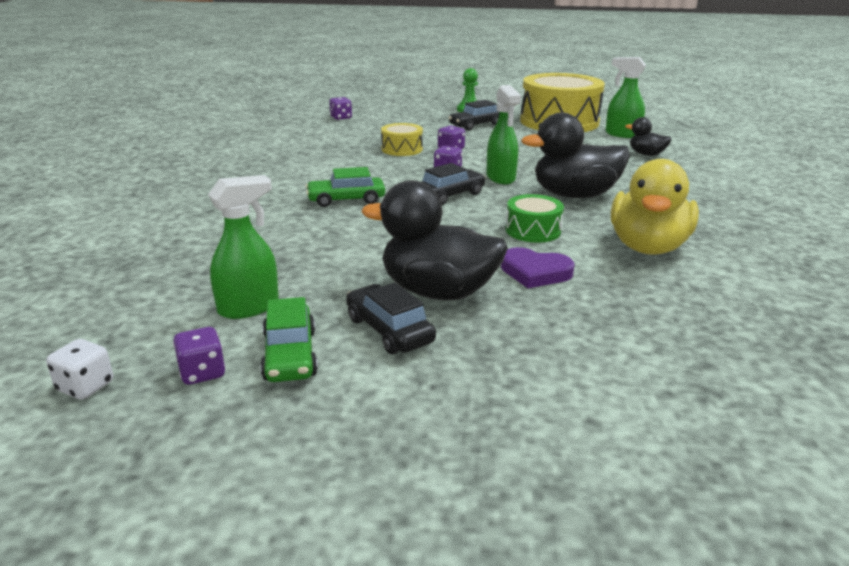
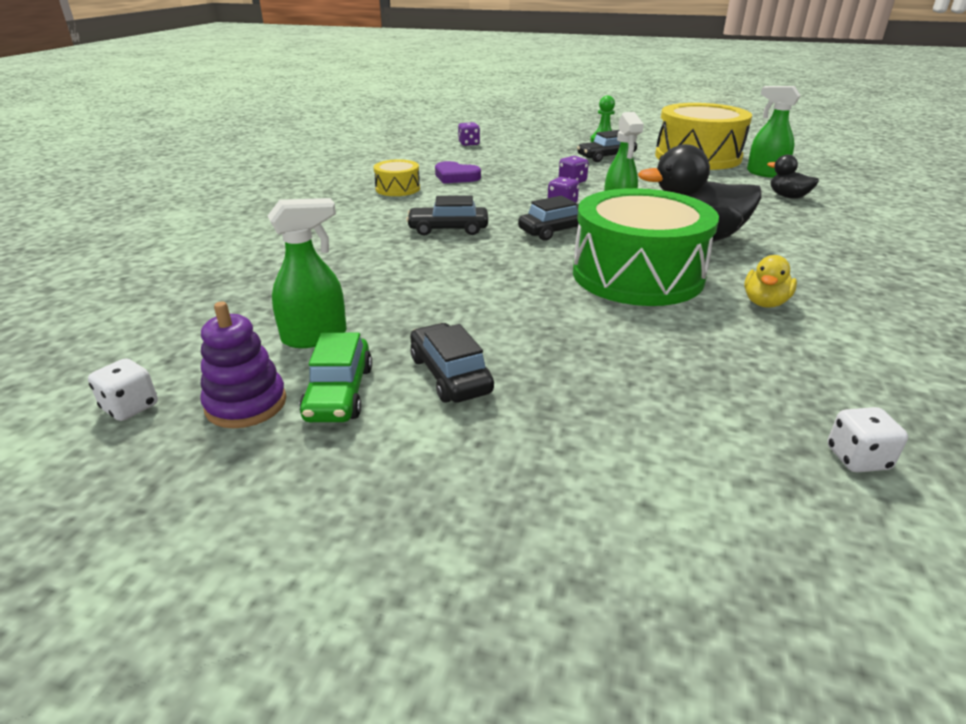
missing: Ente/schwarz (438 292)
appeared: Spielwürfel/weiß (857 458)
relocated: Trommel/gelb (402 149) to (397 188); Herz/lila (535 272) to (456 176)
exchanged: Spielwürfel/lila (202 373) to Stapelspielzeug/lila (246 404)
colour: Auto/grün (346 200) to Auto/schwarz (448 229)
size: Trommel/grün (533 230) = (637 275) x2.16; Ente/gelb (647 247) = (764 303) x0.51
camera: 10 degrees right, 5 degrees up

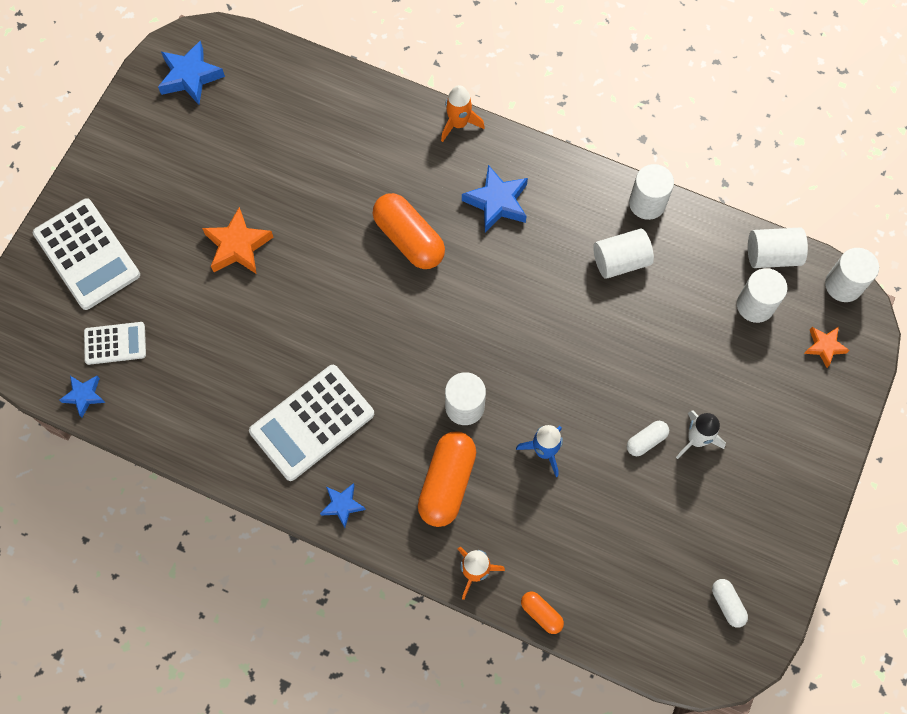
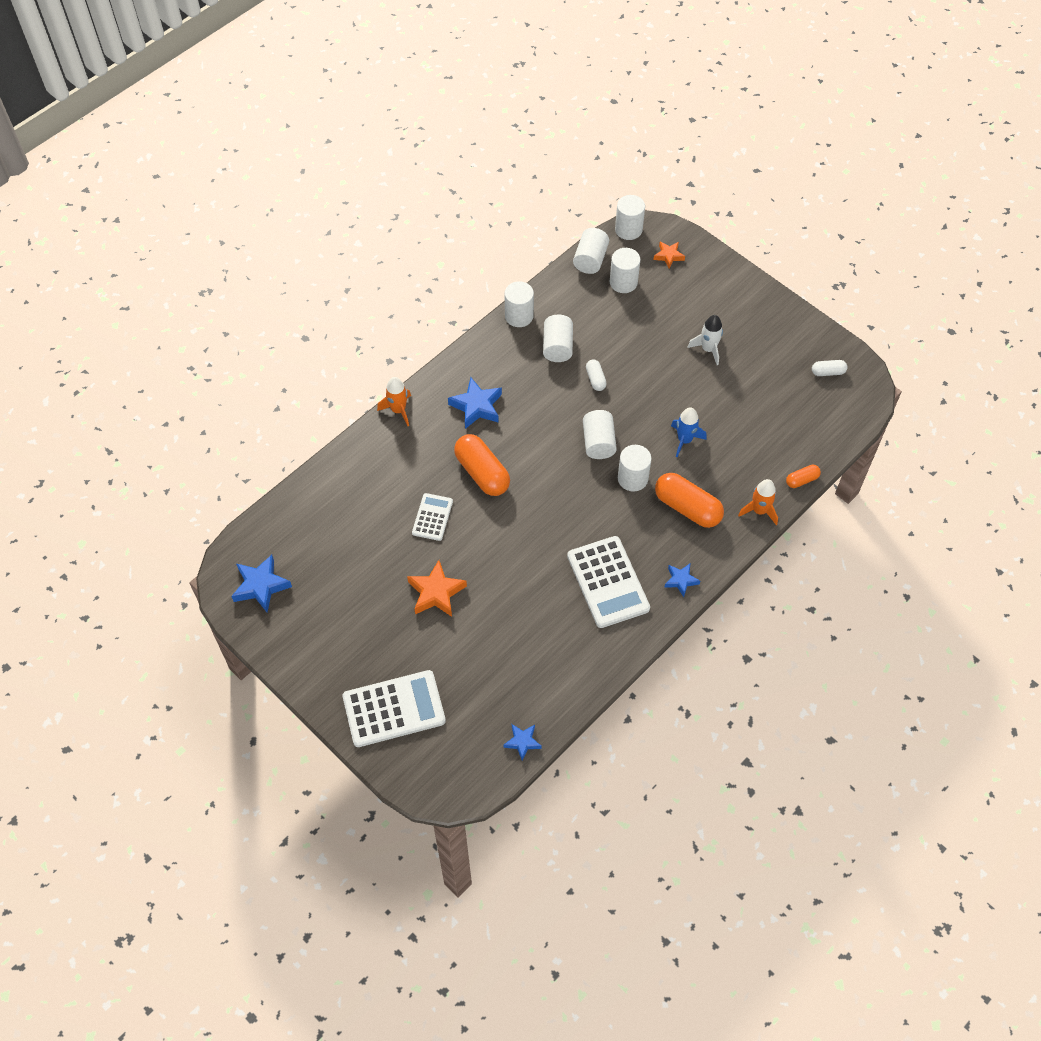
appeared: Vollzylinder/weiß (598 442)
relocated: Taschenrechner/weiß (115 343) to (432 517); Kapsel/weiß (646 441) to (595 379)
spun: Kapsel/orange (409 239) = (482 473) 75 degrees clockwise
camera: 70 degrees left, 10 degrees down

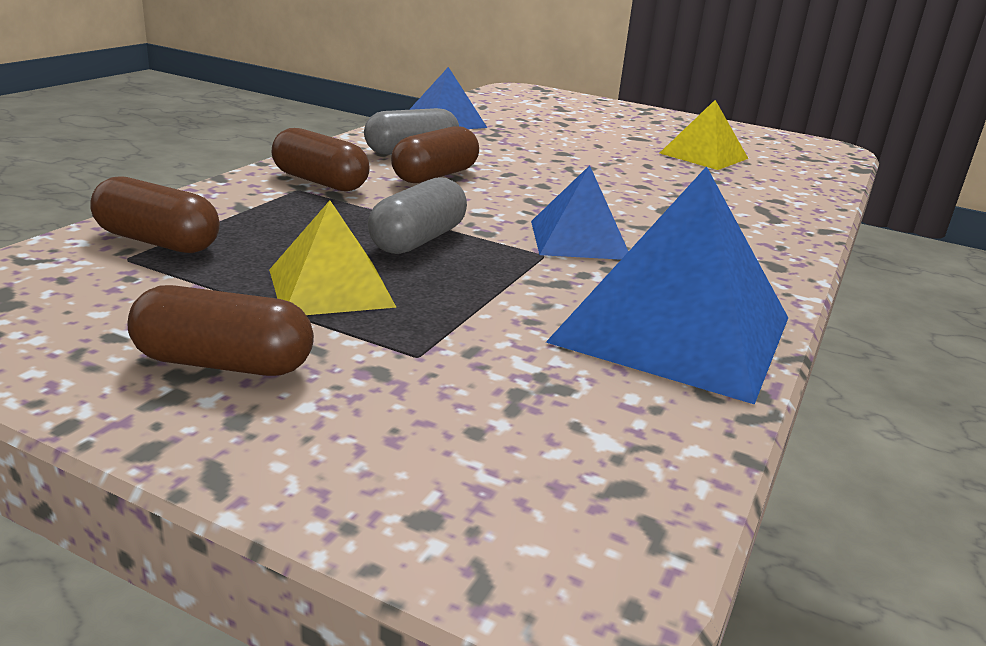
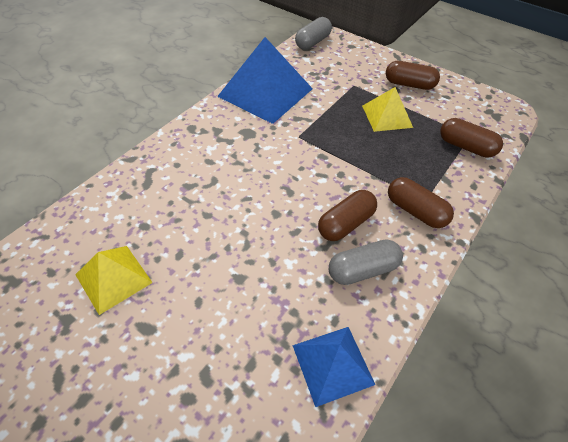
missing: Pyramide/blau (579 239)
relocated: Kapsel/grau (418 240) to (312 42)
camera: 170 degrees left, 25 degrees up

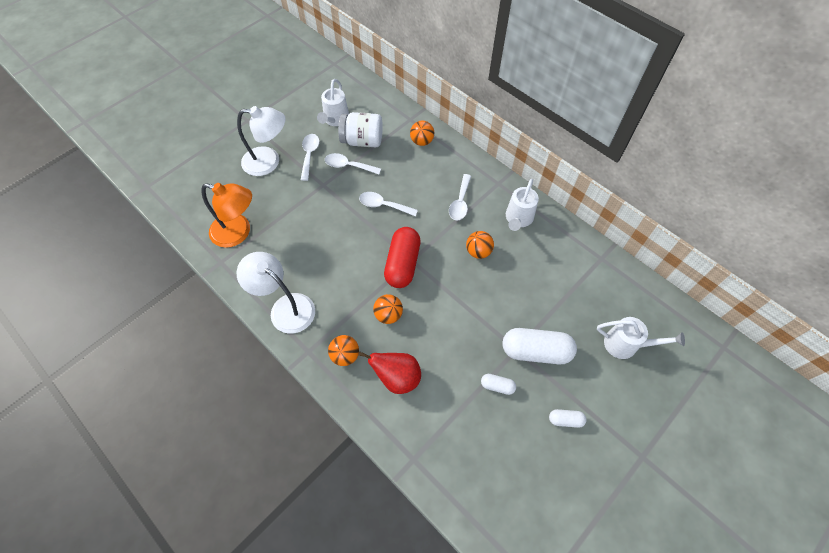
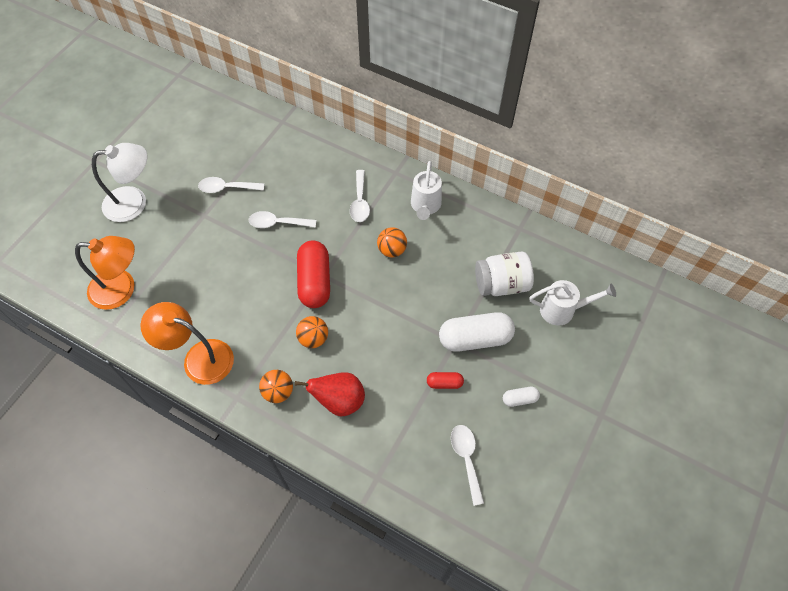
missing: Gießkanne/weiß (335 120); Ball/orange (422 141)
relocated: Löffel/weiß (309 155) to (466 459); Einmachglas/weiß (362 141) to (501 284)
colour: Lampe/weiß (285 307) to Lampe/orange (199 358); Kapsel/weiß (497 386) to Kapsel/rot (444 383)
camera: 15 degrees left, 0 degrees up

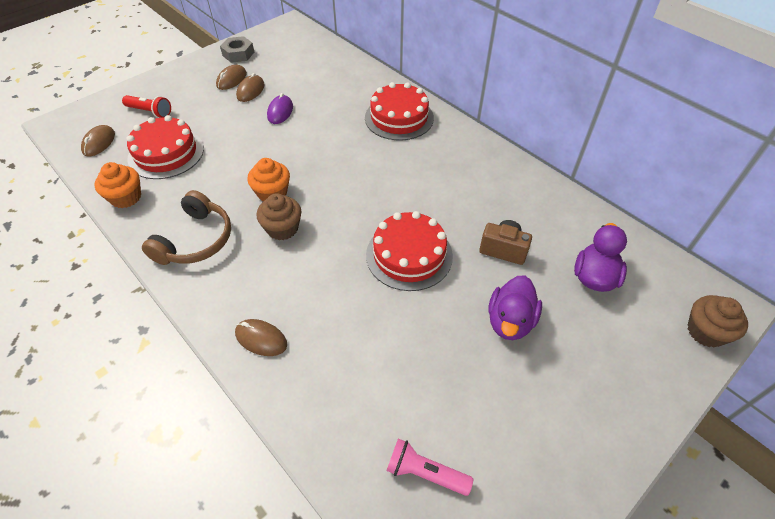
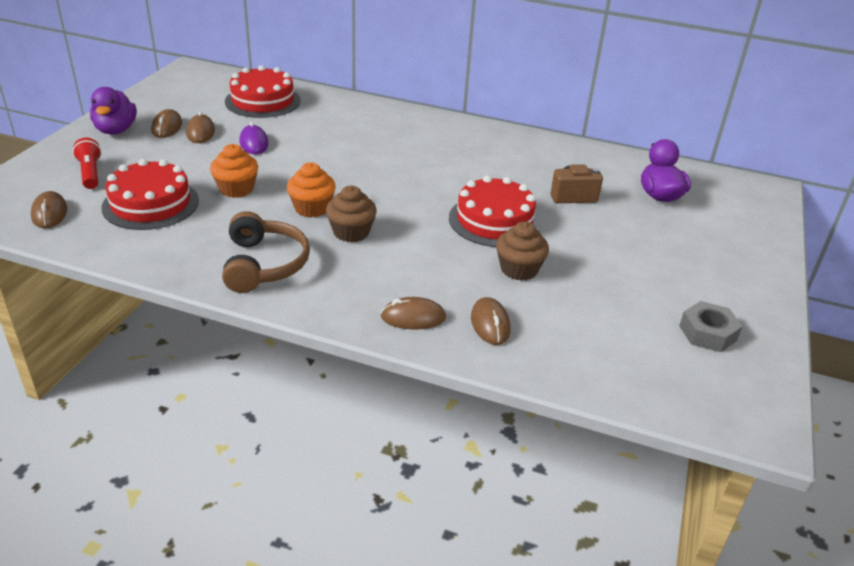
missing: Taschenlampe/rosa (425 473)
appeared: Computermaus/braun (490 324)
relocated: Ente/lila (510 321) to (116 130); Muffin/orange (126 197) to (236 189); Kuchen/rot (399 118) to (262 101); Muffin/braun (705 331) to (519 269); Sechskantmutter/grau (238 54) to (707 333)
spun: Taschenlampe/rot (150 112) = (90 173) 105 degrees counterclockwise
camera: 30 degrees left, 15 degrees down

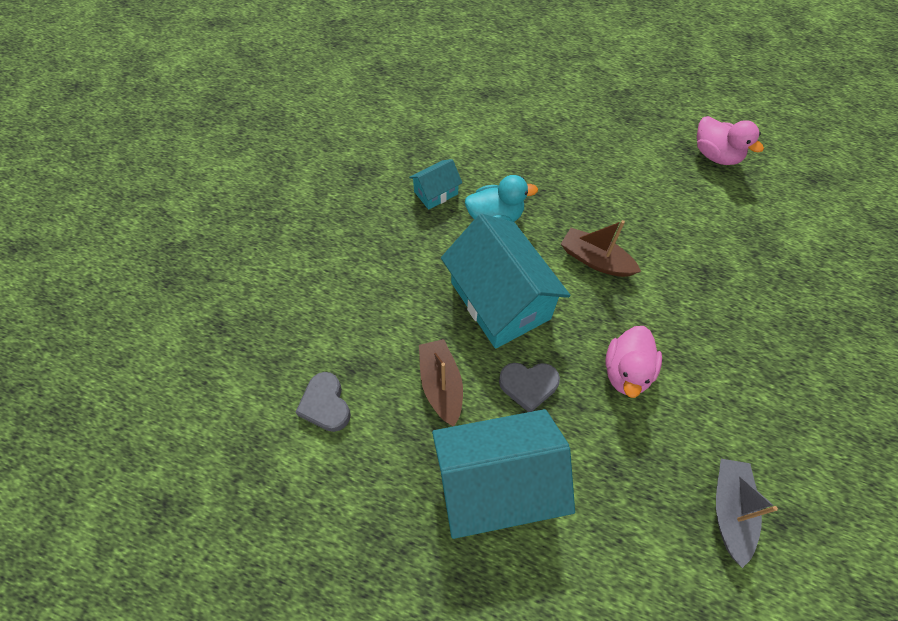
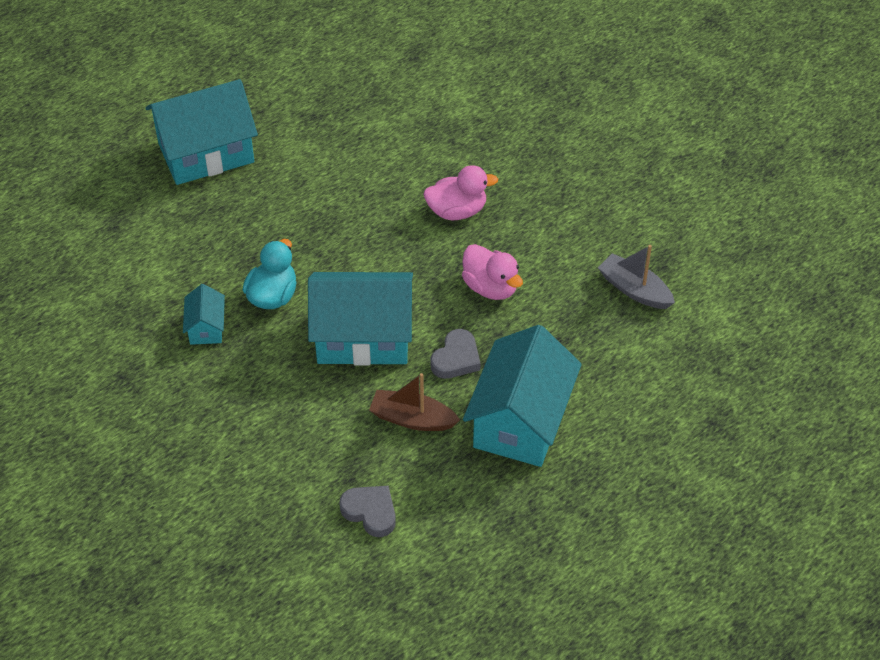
missing: Boot/braun (595 260)
appeared: Haus/türkis (206 153)
relocated: Ente/rosa (715 155) to (457 211)
spun: Herz/grau (326 405) = (370 512) 150 degrees counterclockwise
camera: 60 degrees left, 10 degrees down

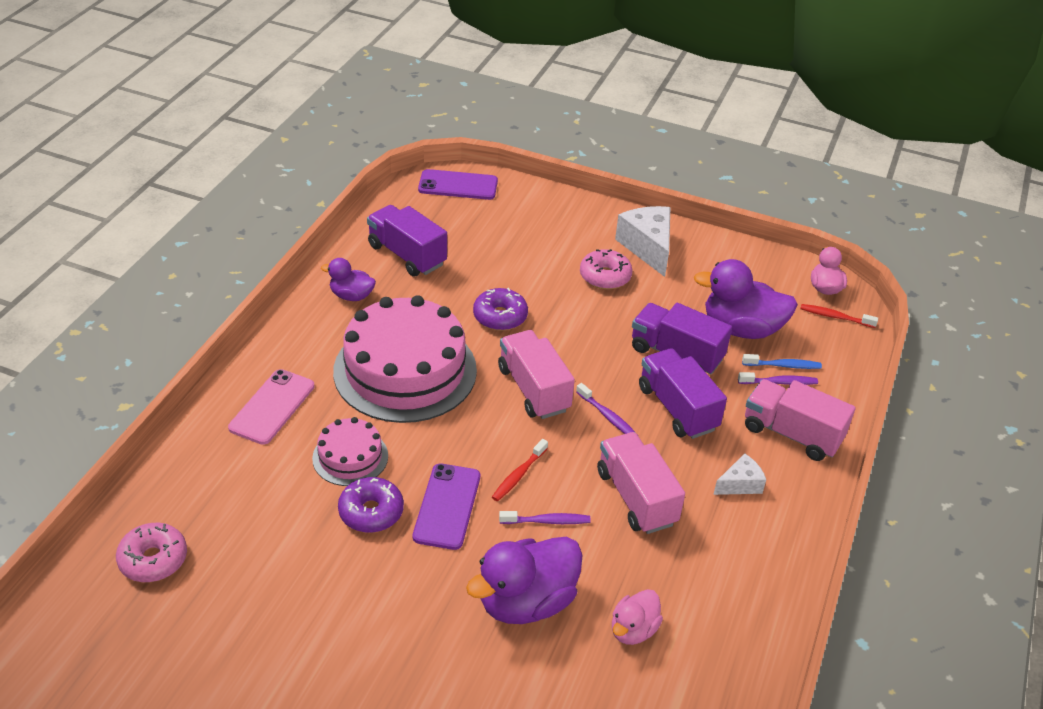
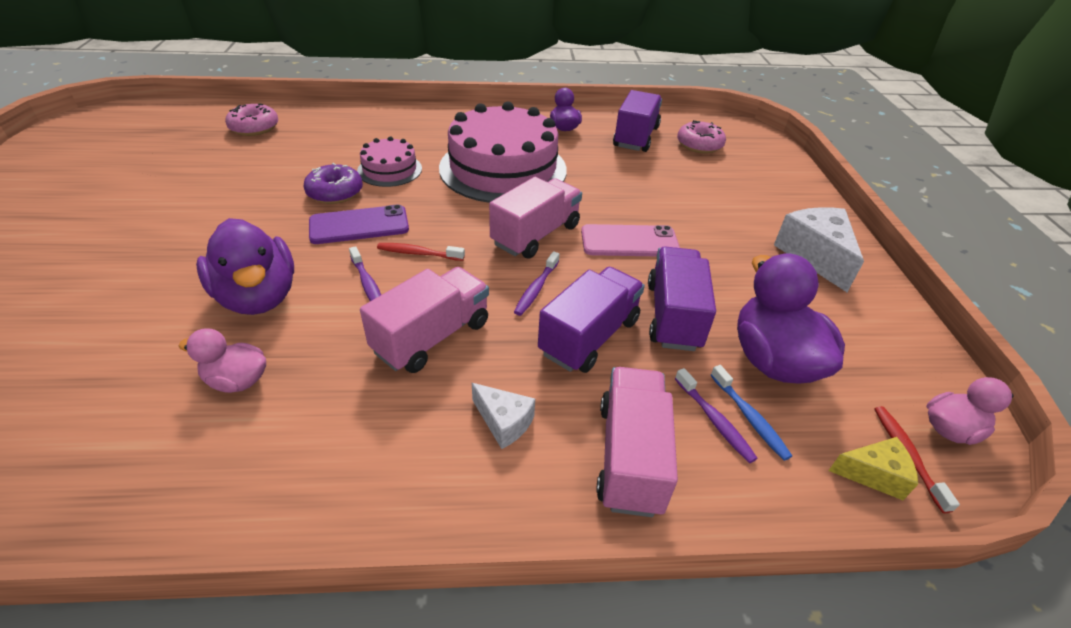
missing: Handy/lila (458 185); Donut/lila (500 316)
appeared: Käse/gelb (873 474)
relocated: Handy/rosa (272 407) to (629 241); Donut/rosa (605 276) to (699 145)
spun: Ente/lila (526 602) = (258 297) 150 degrees counterclockwise; Käse/weiß (647 247) = (815 256) 60 degrees counterclockwise
camera: 65 degrees right, 0 degrees up

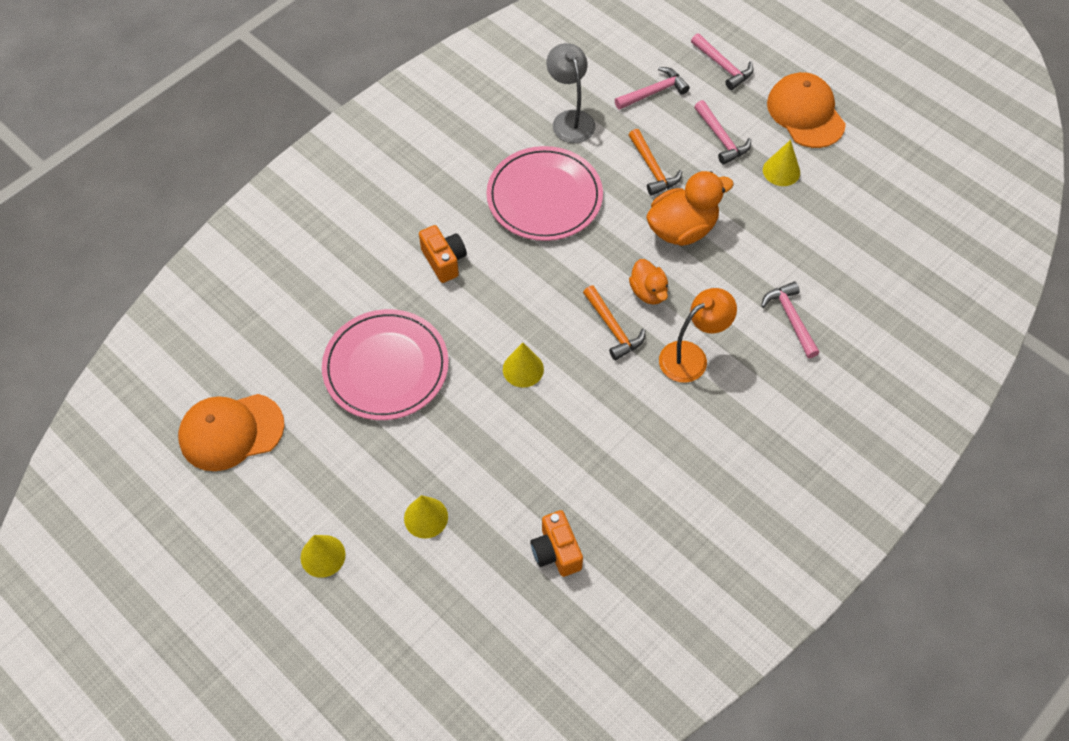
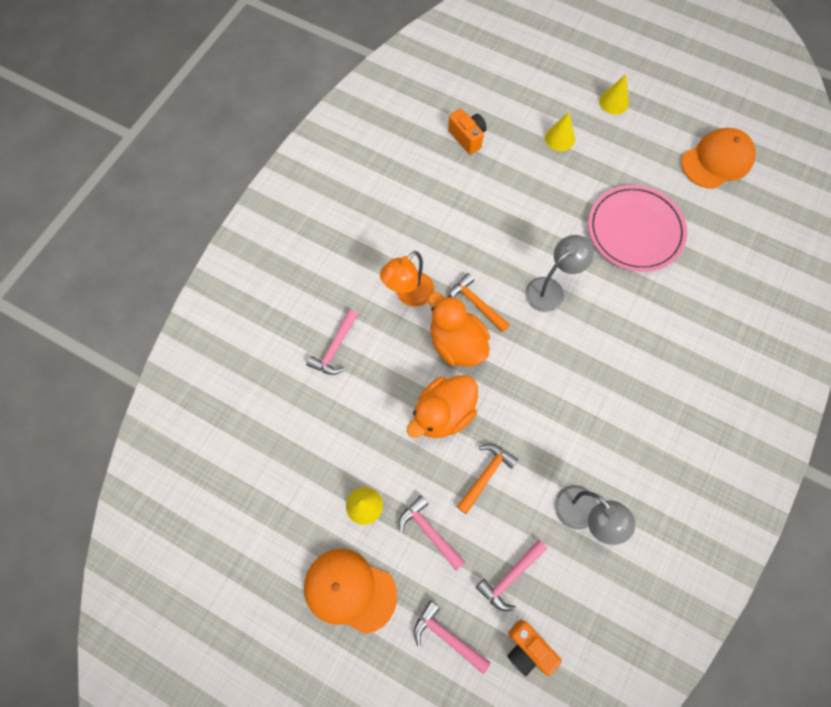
missing: Teller/rosa (544 197); Kegel/gelb (523 369)
appeared: Lampe/grau (550 289)
relocated: Kamera/orange (444 261) to (527 648)
spun: Kappe/orange (805 113) = (349 590) 150 degrees clockwise; Hammer/rosa (790 318) = (335 348) 60 degrees clockwise; Hammer/orange (653 169) = (486 475) 75 degrees clockwise
size: Ente/orange (648 292) = (456 343) x1.68
camera: 165 degrees right, 10 degrees up

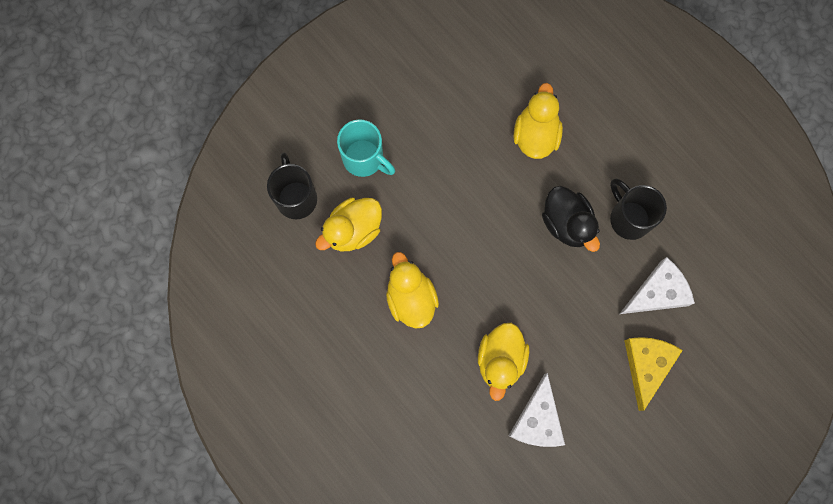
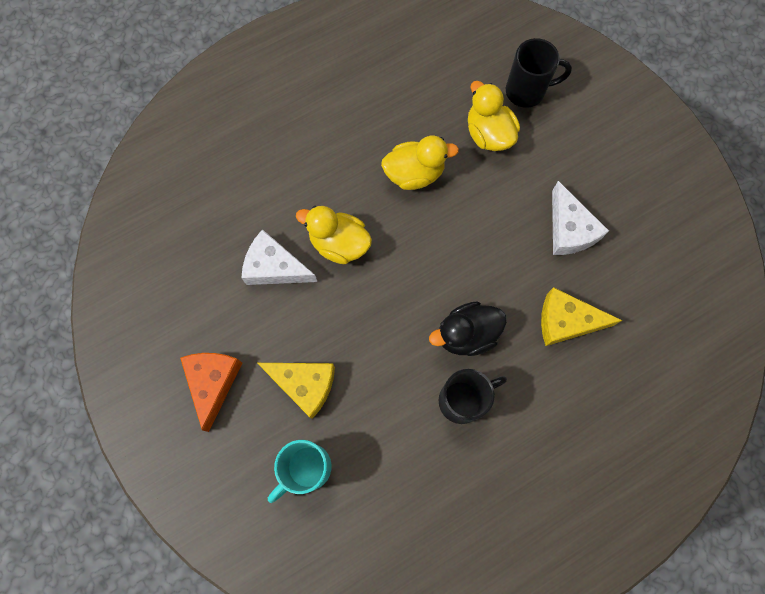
appeared: Käse/orange (213 382)
relocated: Tasse/türkis (364 159) to (306 468); Käse/weiß (657 292) to (569 229)
exchanged: Ente/gelb (536 134) to Käse/gelb (566 321)
camera: 100 degrees right, 5 degrees down

